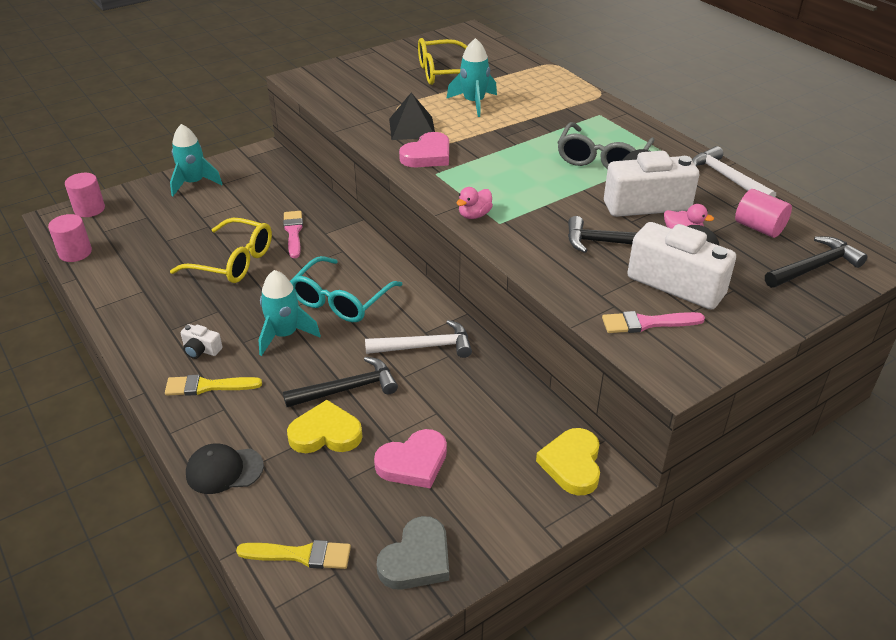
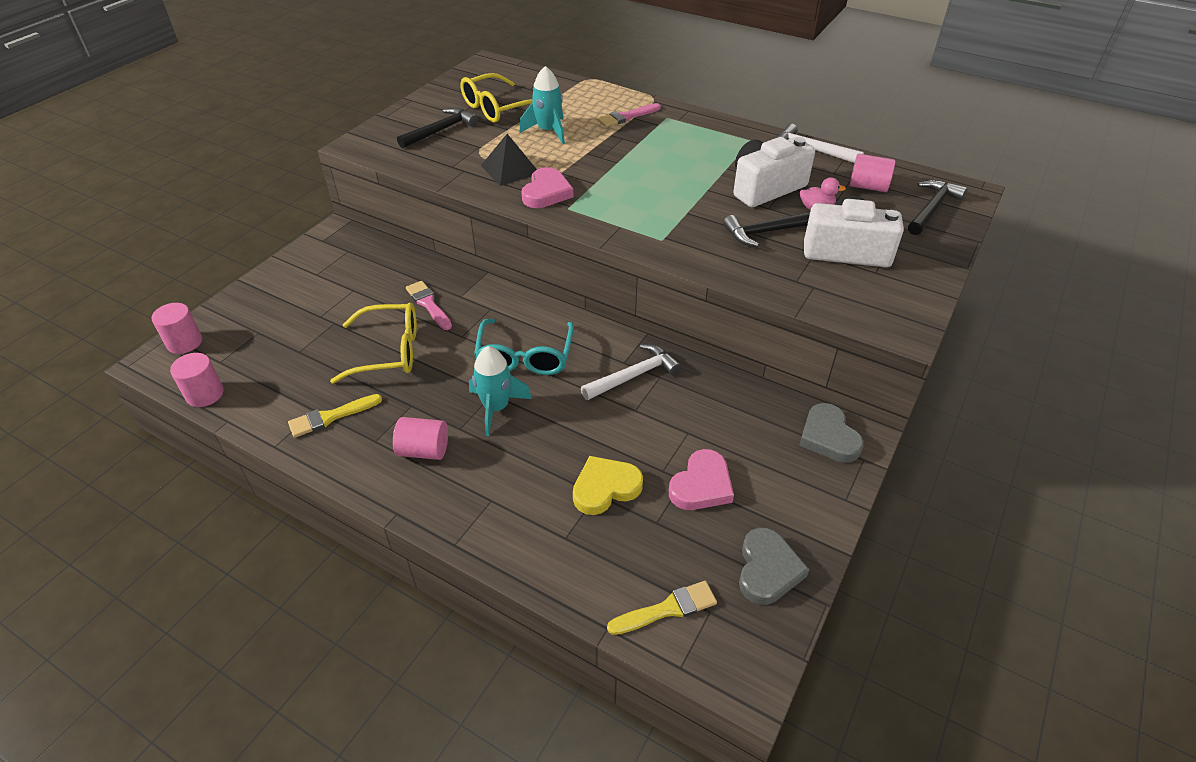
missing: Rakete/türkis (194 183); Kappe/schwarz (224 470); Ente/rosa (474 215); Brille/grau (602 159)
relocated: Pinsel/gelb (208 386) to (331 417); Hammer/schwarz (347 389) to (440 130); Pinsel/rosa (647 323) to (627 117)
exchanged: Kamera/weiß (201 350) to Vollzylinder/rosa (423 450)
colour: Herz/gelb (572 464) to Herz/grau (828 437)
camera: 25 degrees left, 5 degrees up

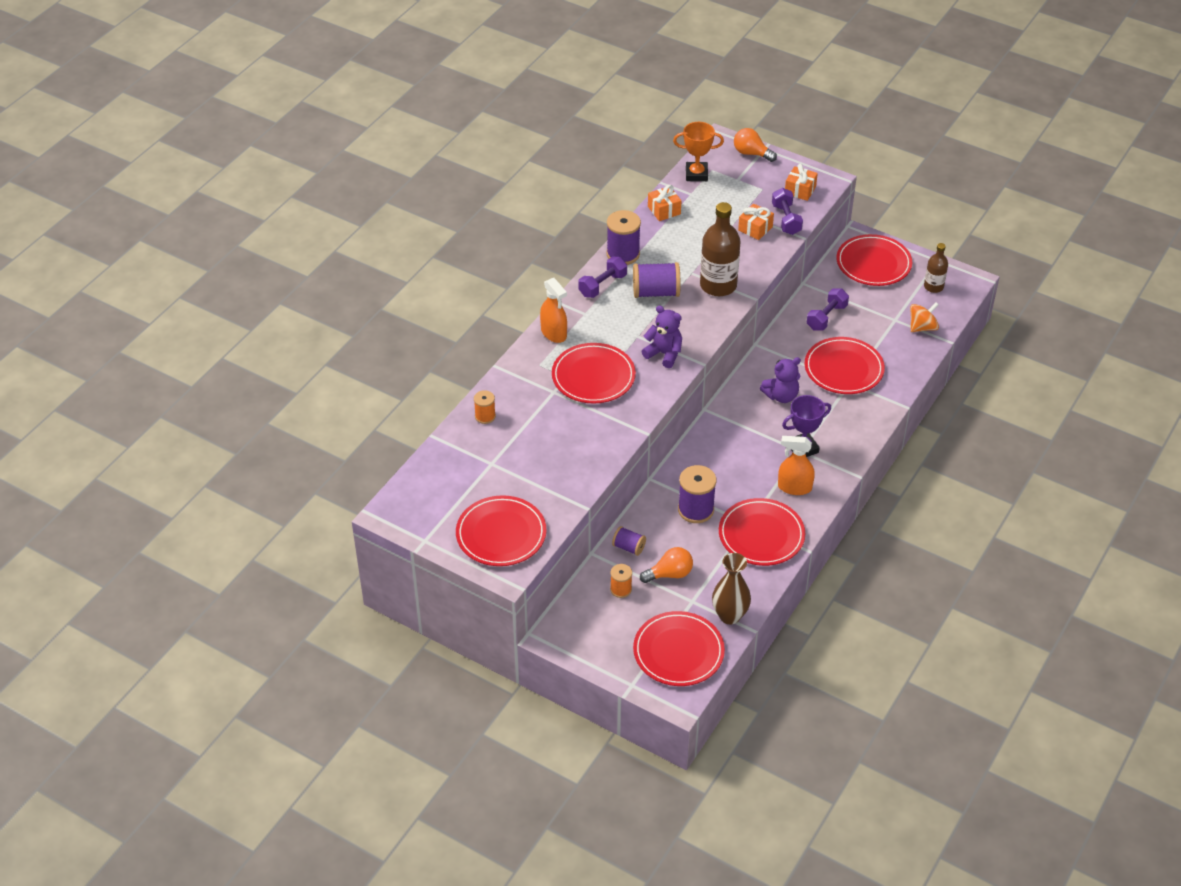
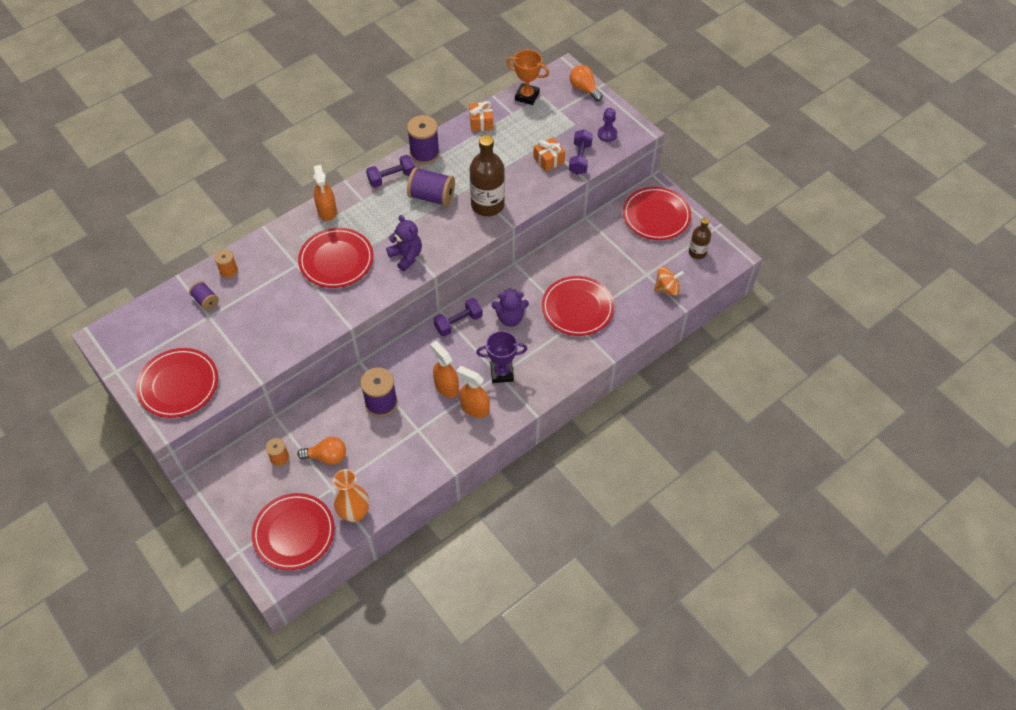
missing: Teller/rot (761 535)
appeared: Sprühflasche/orange (446 387)
relocated: Garnrolle/lila (628 547) to (206 301); Hantel/lila (826 317) to (458 323)
exchanged: Geschenk/orange (800 190) to Bauer/lila (607 134)
colour: Vase/braun (729 615) to Vase/orange (354 513)
camera: 20 degrees right, 10 degrees up

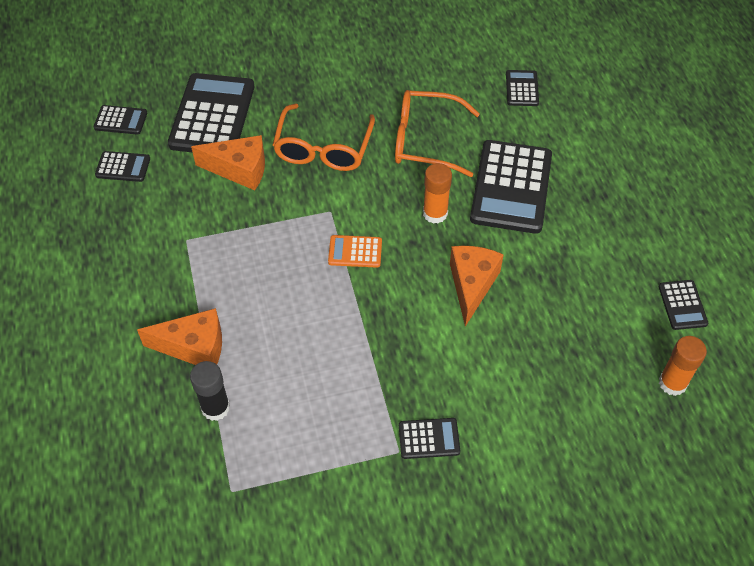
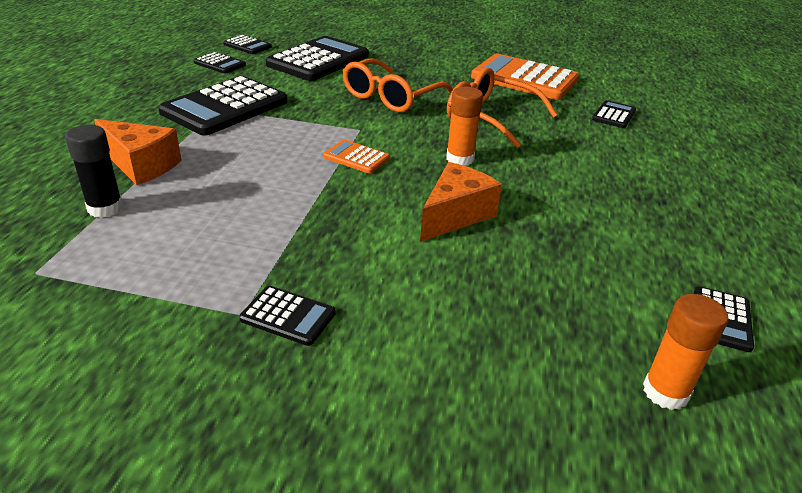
missing: Käse/orange (239 170)
appeared: Taschenrechner/orange (524 78)
relocated: Taschenrechner/schwarz (511 187) to (225 107)
camera: 25 degrees right, 20 degrees down

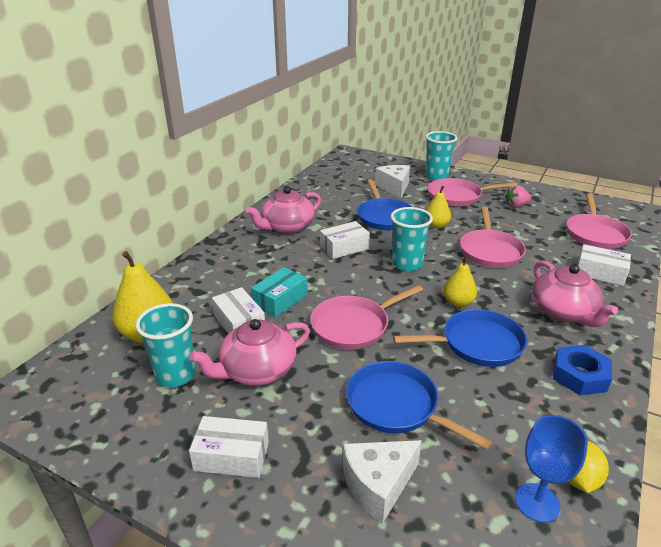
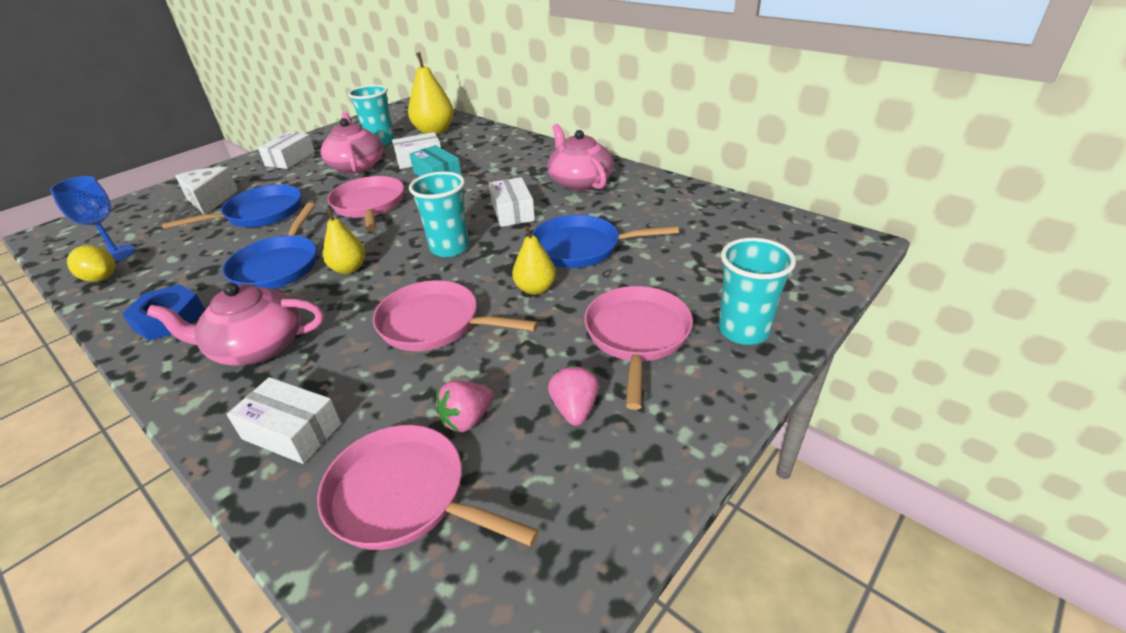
missing: Käse/weiß (394 187)
appeared: Erdbeere/rosa (467 419)
spun: Schachtel/weiß (600 273) = (292 431) 75 degrees clockwise
camera: 105 degrees right, 5 degrees up

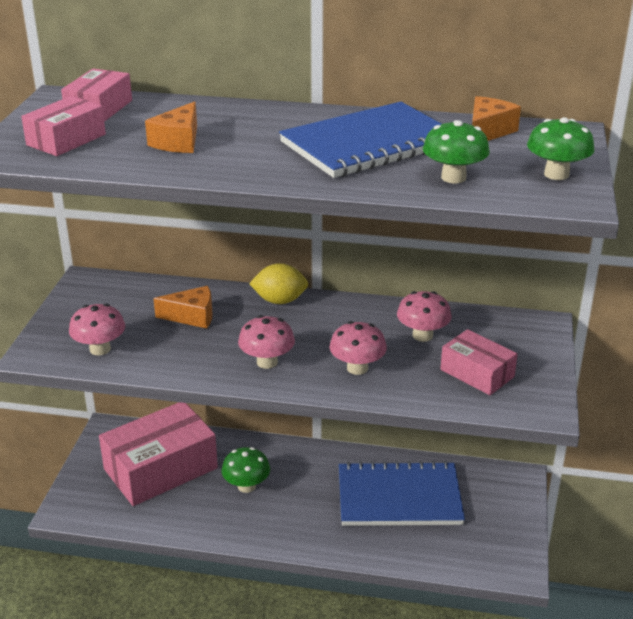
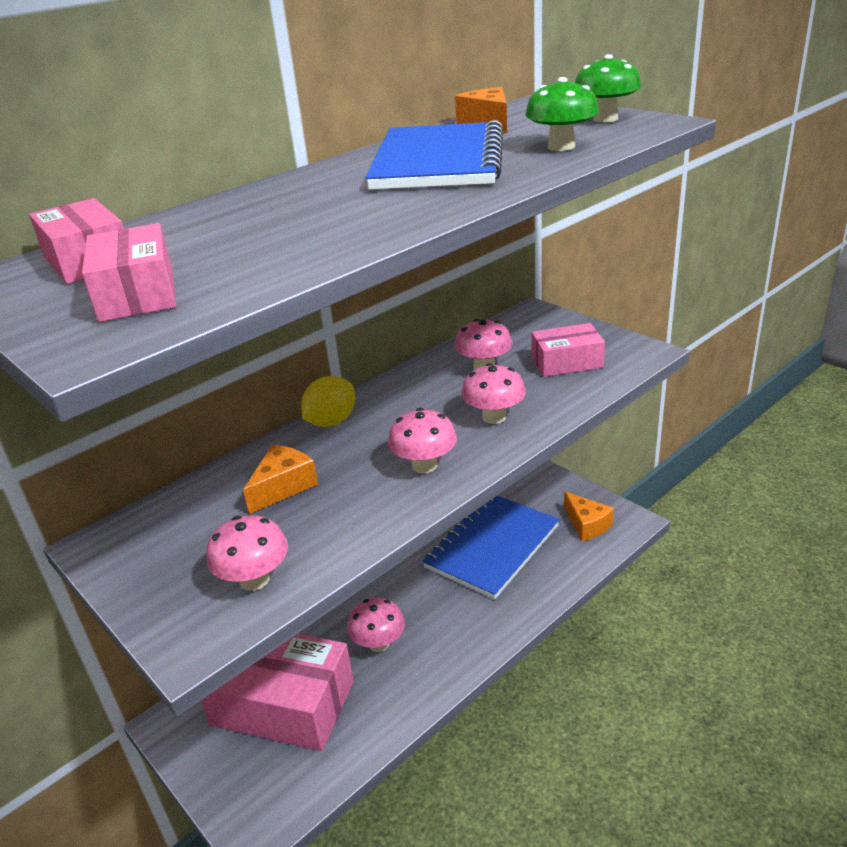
relocated: Käse/orange (178 142) to (587 525)
colour: Pilz/grün (246 486) to Pilz/rosa (379 643)
spun: Schachtel/rosa (161 469) = (283 703) 75 degrees counterclockwise
camera: 50 degrees left, 0 degrees up

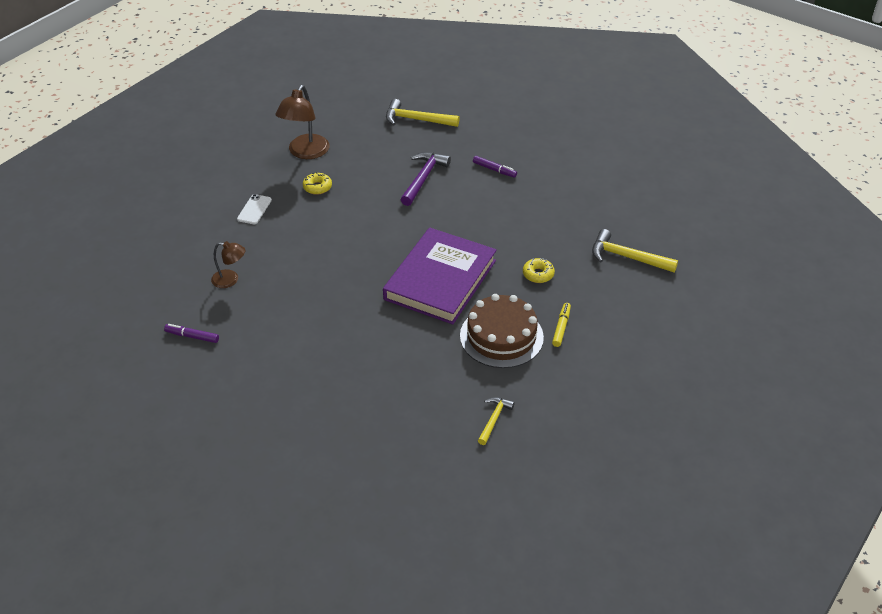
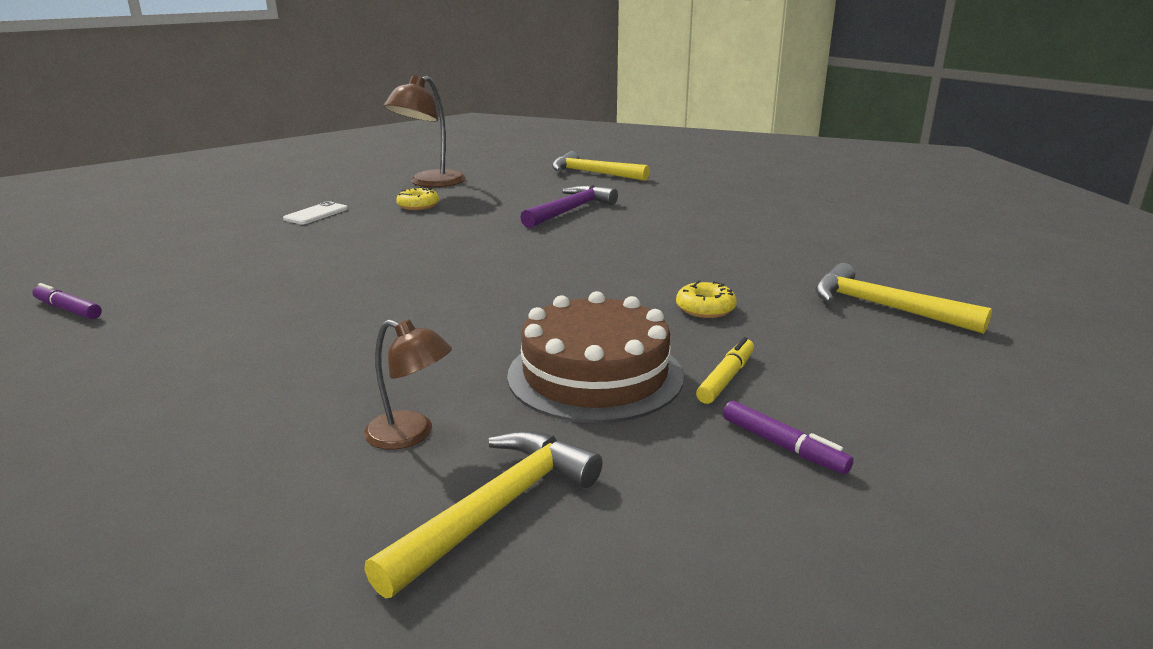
missing: Buch/lila (440 280)
relocated: Lampe/braun (230 280) to (411 435); Filzstift/lila (494 170) to (783 446)
size: Hammer/gelb (494 419) = (496 509) x1.67
camera: 15 degrees right, 20 degrees down

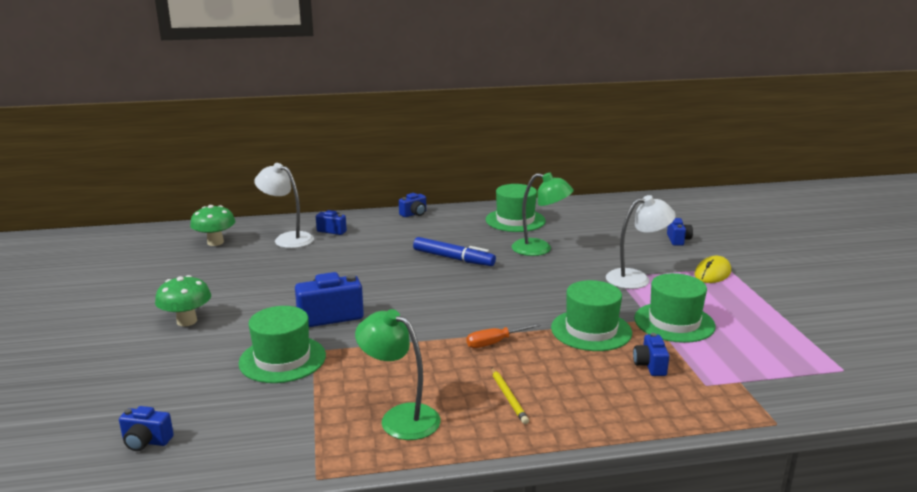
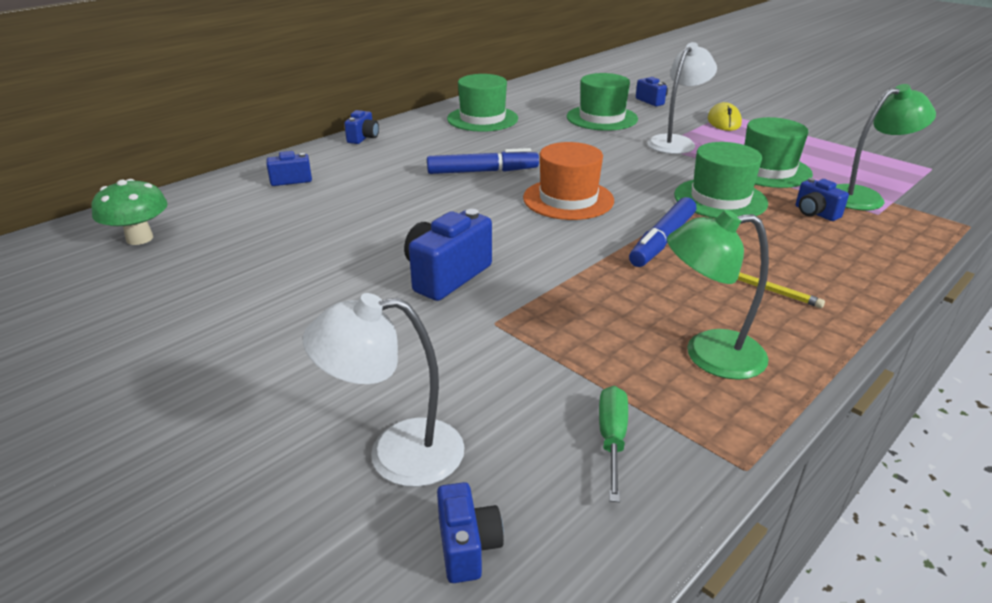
missing: Pilz/grün (187 321)
appeared: Hut/orange (568 199); Schraubenzieher/grün (612 439)
relocated: Lampe/weiß (287 239) to (396 453); Hut/grün (282 359) to (602 118); Lampe/grün (540 249) to (864 197)
exchanged: Schraubenzieher/orange (494 343) to Filzstift/blau (662 241)
spun: Kamera/blau (146 442) = (467 546) 75 degrees counterclockwise
camera: 35 degrees left, 10 degrees up

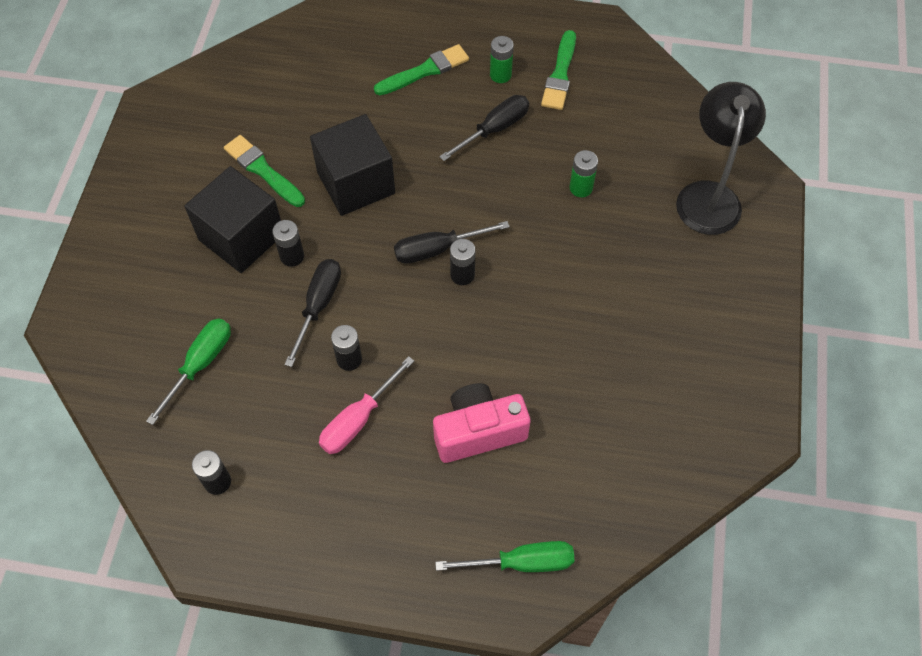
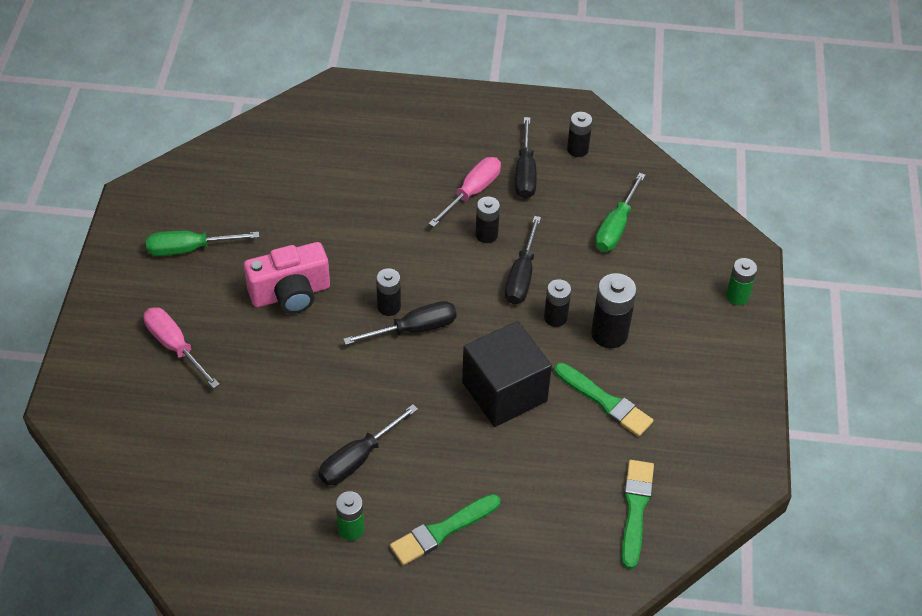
missing: Lampe/schwarz (708 195)
appeared: Schraubenzieher/rosa (175 346); Schraubenzieher/schwarz (525 173)
relocated: Schraubenzieher/grün (522 562) to (189 249); Kamera/rosa (478 431) to (291 294); Pinsel/grün (560 74) to (635 509); Batterie/grün (581 188) to (737 296)
exchanged: Kubus/schwarz (241 237) to Batterie/schwarz (609 334)
camera: 175 degrees right, 10 degrees down

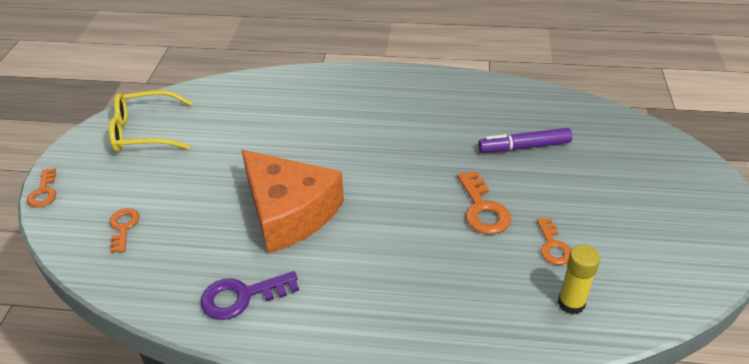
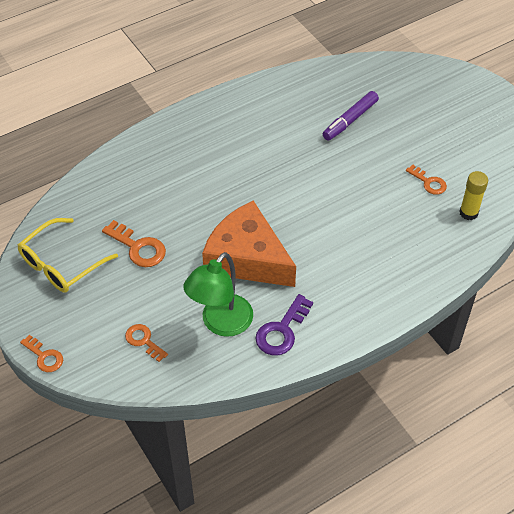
appeared: Lampe/grün (221 323)
relocated: Schlüssel/orange (482 209) to (138 247)
spun: Käse/orange (289 212) = (247 258) 150 degrees counterclockwise
camera: 40 degrees left, 10 degrees up

